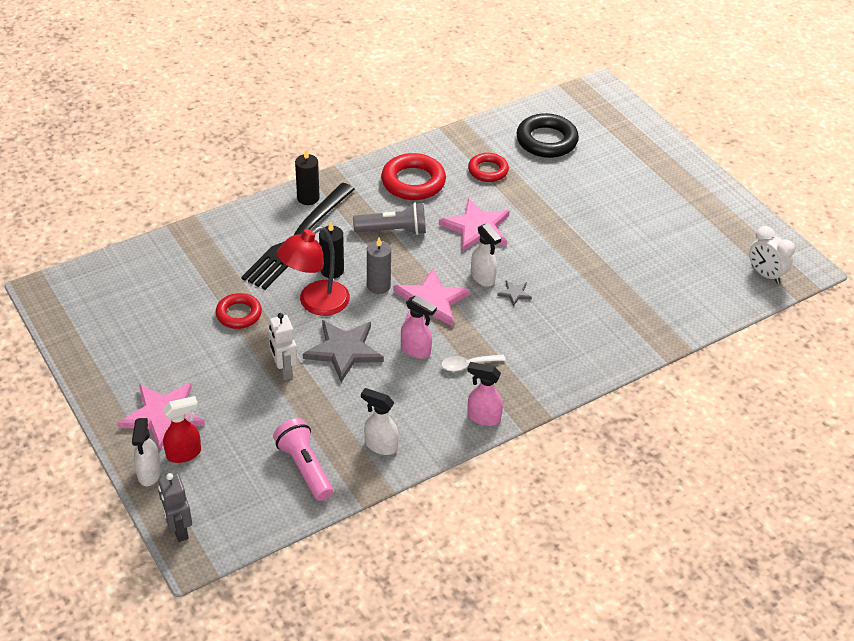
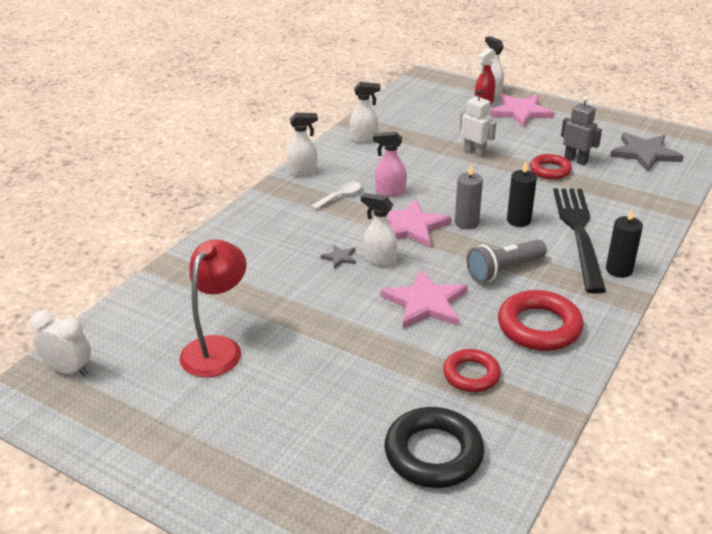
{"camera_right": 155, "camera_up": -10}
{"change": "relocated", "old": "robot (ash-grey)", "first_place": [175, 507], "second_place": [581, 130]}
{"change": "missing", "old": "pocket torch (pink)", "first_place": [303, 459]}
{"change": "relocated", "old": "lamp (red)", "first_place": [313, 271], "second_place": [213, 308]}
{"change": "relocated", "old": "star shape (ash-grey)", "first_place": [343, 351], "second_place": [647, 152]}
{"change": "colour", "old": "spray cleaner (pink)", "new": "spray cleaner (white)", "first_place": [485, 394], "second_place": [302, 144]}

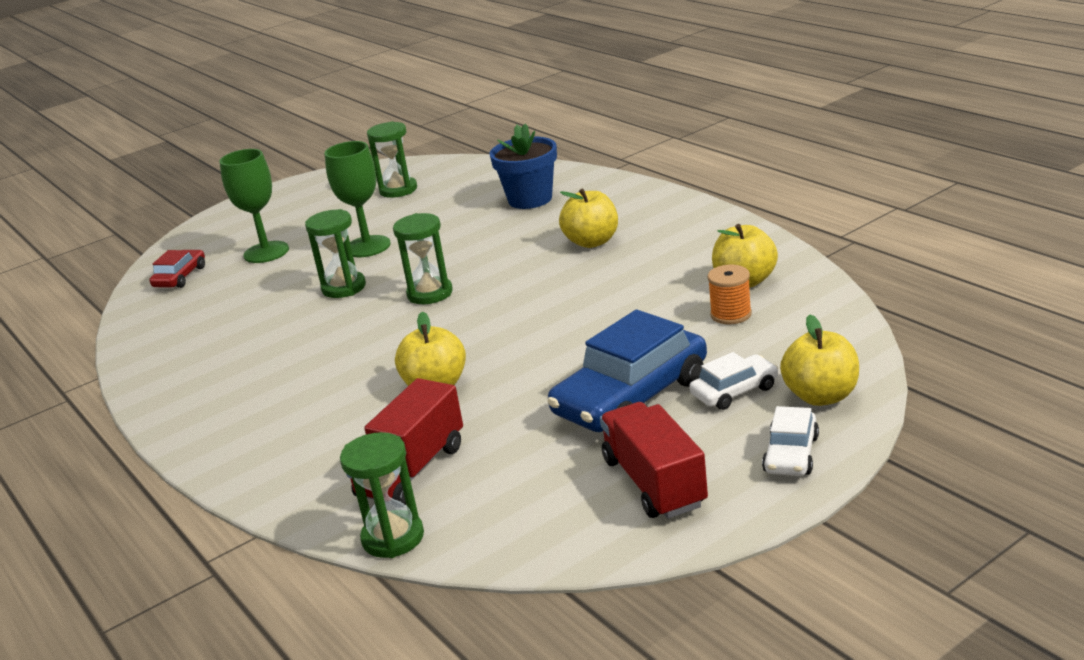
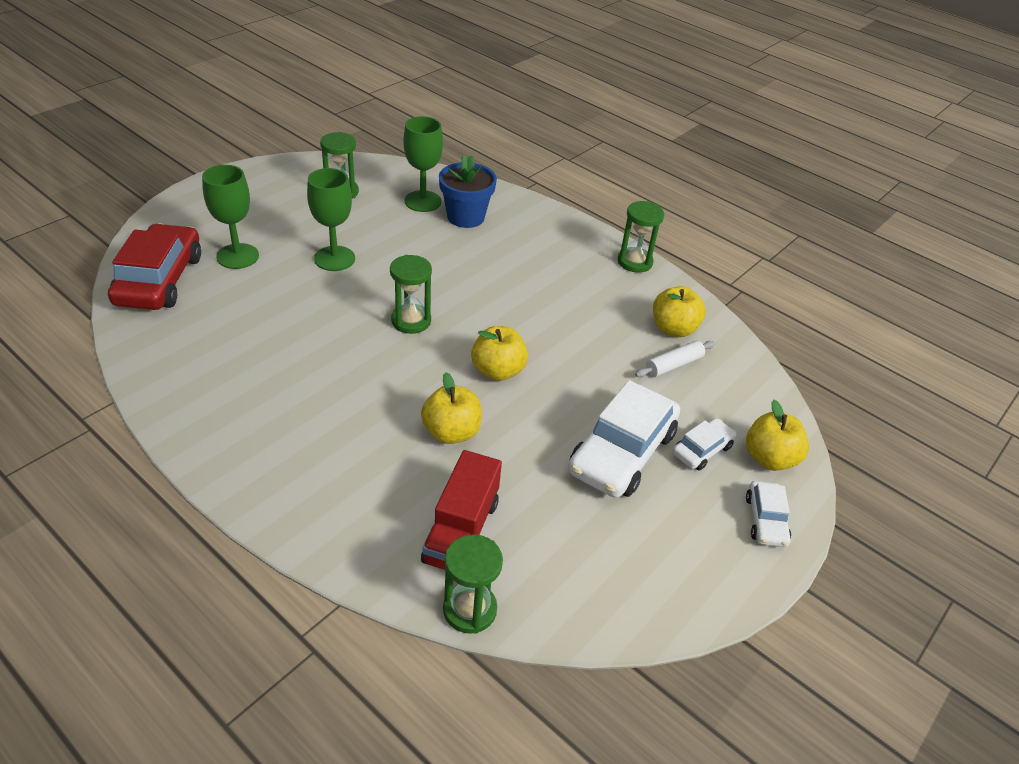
{"camera_right": -20, "camera_up": 15}
{"change": "size", "old": "toy car (red)", "first_place": [177, 269], "second_place": [154, 267], "factor": 1.97}
{"change": "relocated", "old": "sand timer (emerald)", "first_place": [335, 253], "second_place": [641, 237]}
{"change": "colour", "old": "toy car (blue)", "new": "toy car (white)", "first_place": [627, 370], "second_place": [624, 439]}
{"change": "relocated", "old": "toy apple (bright yellow)", "first_place": [588, 218], "second_place": [499, 353]}
{"change": "missing", "old": "toy truck (red)", "first_place": [654, 460]}
{"change": "exchanged", "old": "reel of thread (bright orange)", "new": "dough roller (white)", "first_place": [729, 294], "second_place": [675, 359]}
{"change": "appeared", "new": "chalice (emerald)", "second_place": [423, 164]}

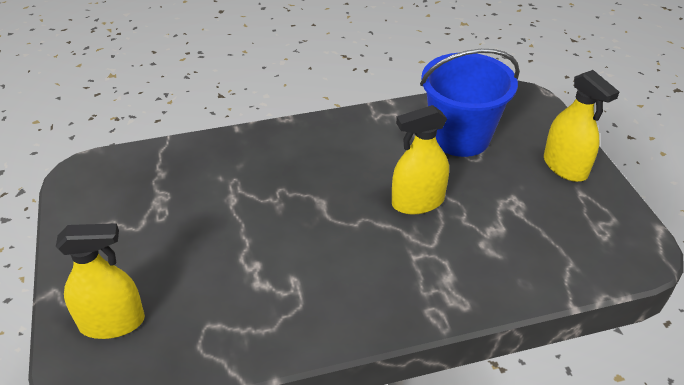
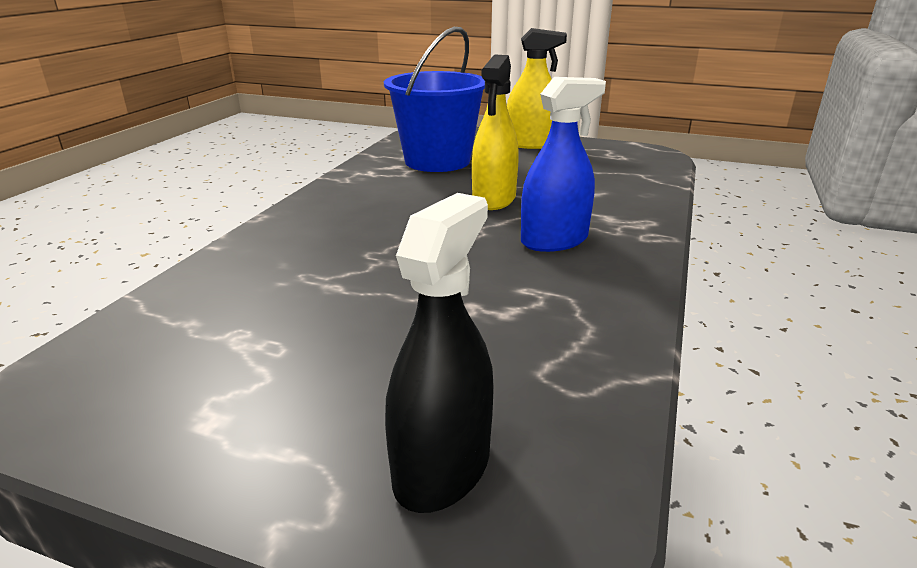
{"camera_right": -55, "camera_up": -15}
{"change": "colour", "old": "spray cleaner (bright yellow)", "new": "spray cleaner (ebony)", "first_place": [100, 281], "second_place": [439, 353]}
{"change": "appeared", "new": "spray cleaner (blue)", "second_place": [563, 164]}

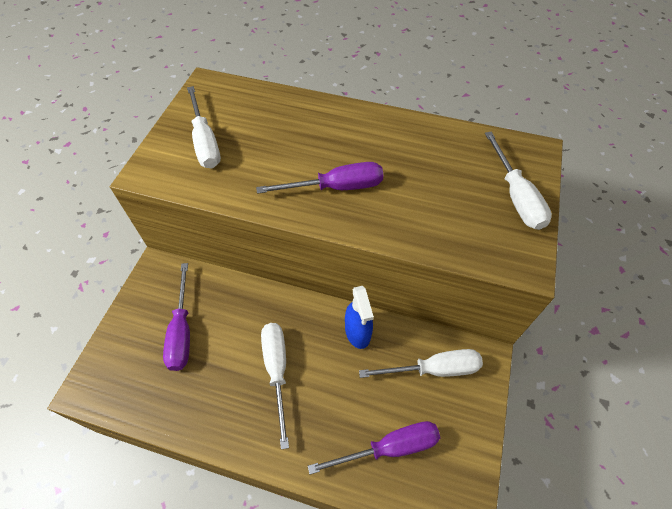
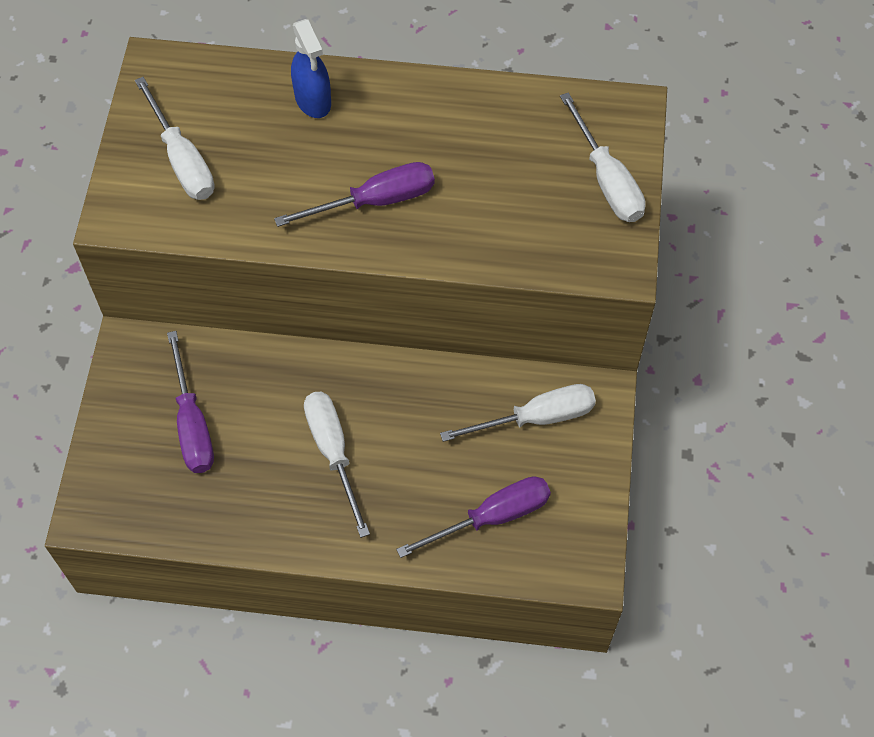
{"camera_right": -10, "camera_up": 5}
{"change": "relocated", "old": "spray cleaner (blue)", "first_place": [359, 317], "second_place": [311, 68]}

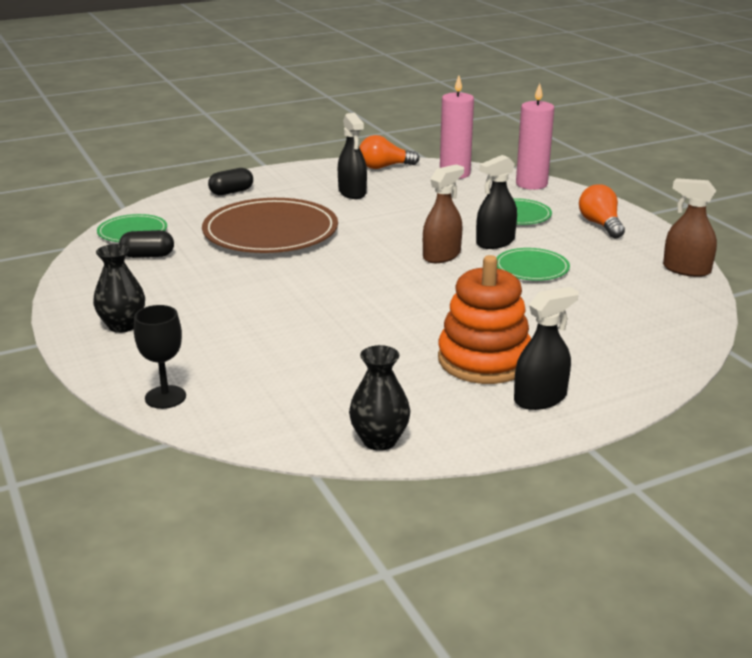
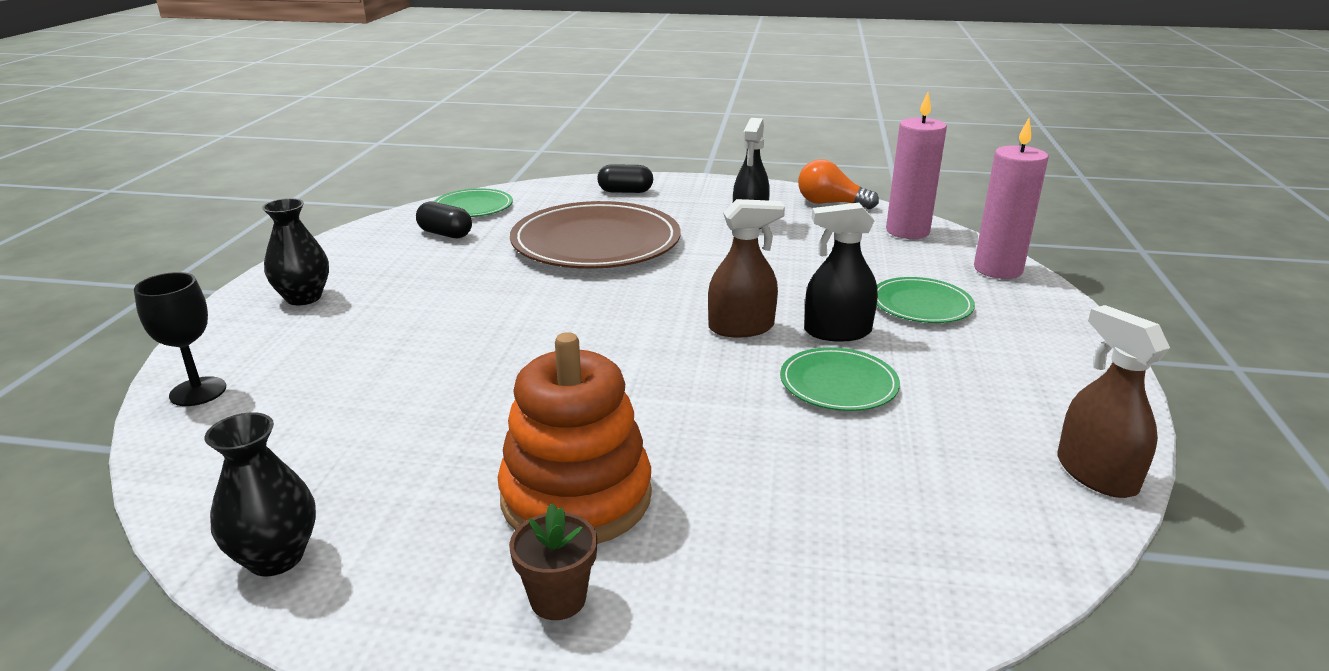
{"camera_right": 35, "camera_up": 0}
{"change": "exchanged", "old": "spray cleaner (ebony)", "new": "potted plant (brown)", "first_place": [546, 348], "second_place": [553, 561]}
{"change": "missing", "old": "bulb (bright orange)", "first_place": [602, 211]}

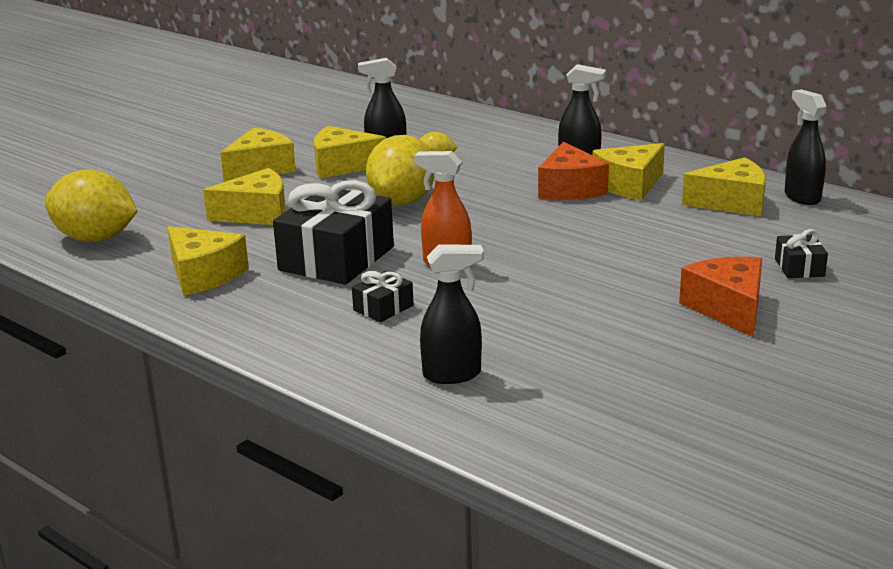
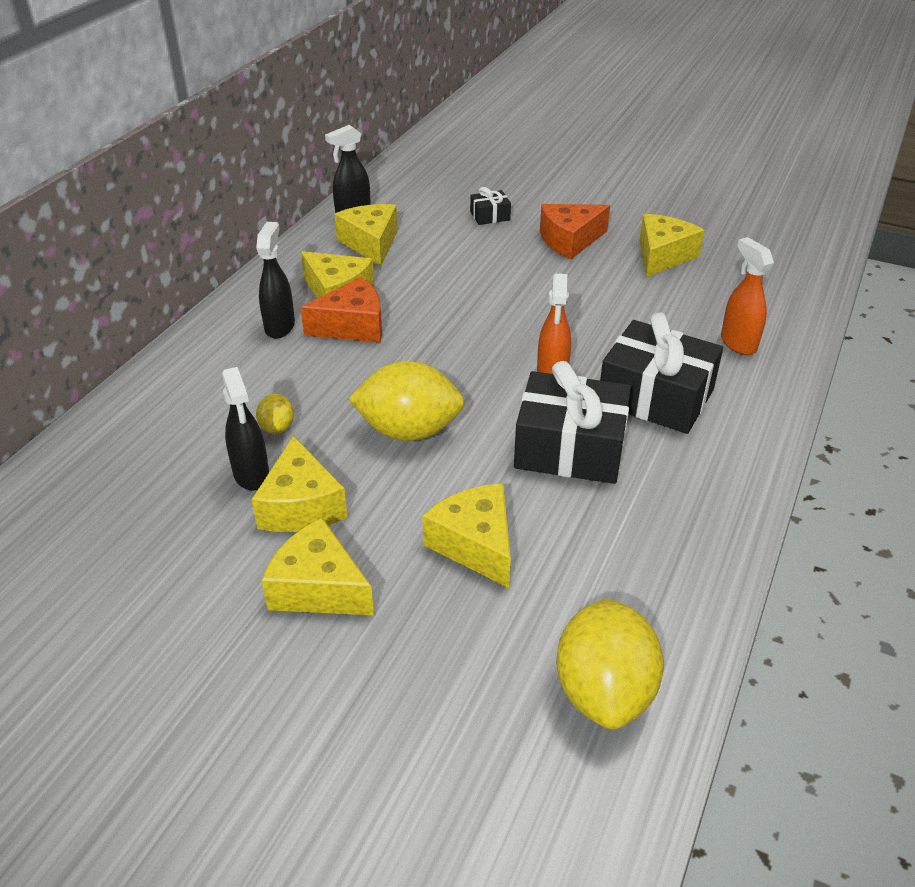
{"camera_right": -105, "camera_up": 15}
{"change": "relocated", "old": "cheese wedge (bright yellow)", "first_place": [208, 261], "second_place": [672, 245]}
{"change": "size", "old": "wrapped gift (ebony)", "first_place": [383, 296], "second_place": [661, 373], "factor": 2.19}
{"change": "colour", "old": "spray cleaner (ebony)", "new": "spray cleaner (bright orange)", "first_place": [452, 314], "second_place": [747, 296]}

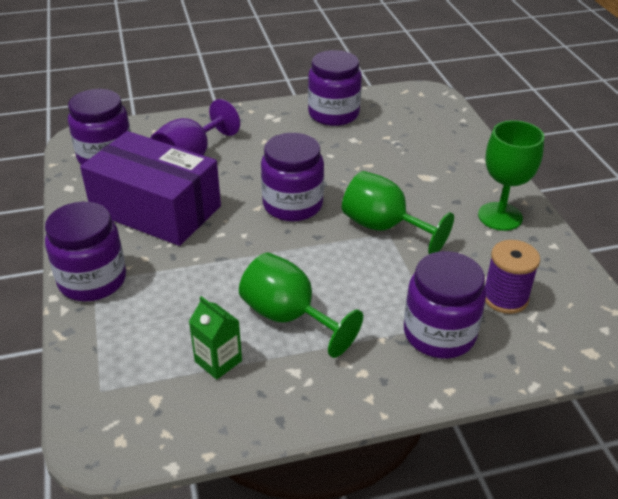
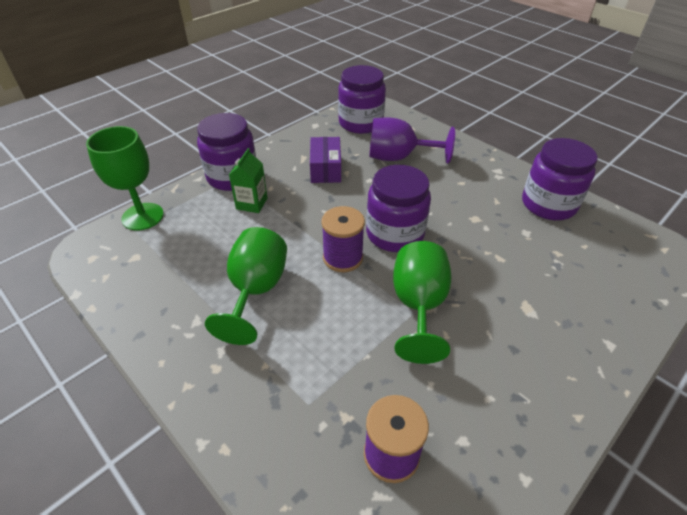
{"camera_right": 60, "camera_up": 5}
{"change": "size", "old": "parcel (violet)", "first_place": [150, 188], "second_place": [325, 160], "factor": 0.5}
{"change": "relocated", "old": "milk carton (emerald)", "first_place": [215, 338], "second_place": [248, 180]}
{"change": "missing", "old": "jam jar (violet)", "first_place": [445, 305]}
{"change": "relocated", "old": "chalice (emerald)", "first_place": [511, 175], "second_place": [125, 178]}
{"change": "appeared", "new": "reel of thread (violet)", "second_place": [343, 239]}

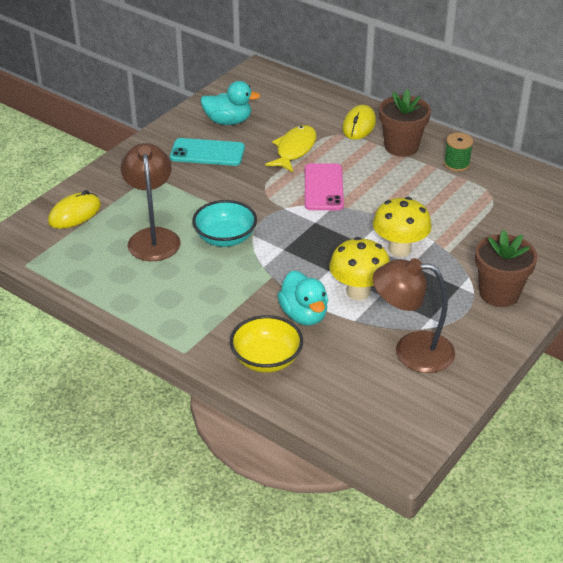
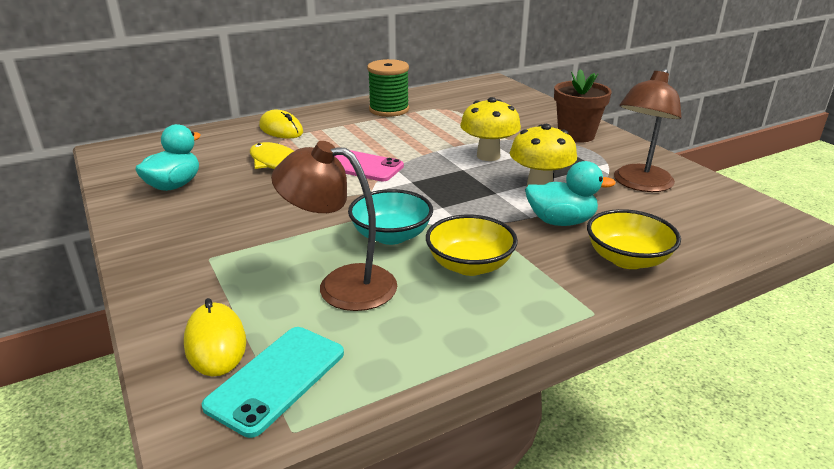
{"camera_right": -65, "camera_up": -10}
{"change": "relocated", "old": "smartphone (turquoise)", "first_place": [207, 152], "second_place": [273, 382]}
{"change": "missing", "old": "potted plant (brown)", "first_place": [405, 123]}
{"change": "size", "old": "reel of thread (emerald)", "first_place": [458, 152], "second_place": [388, 88], "factor": 1.62}
{"change": "appeared", "new": "bowl (bright yellow)", "second_place": [472, 245]}

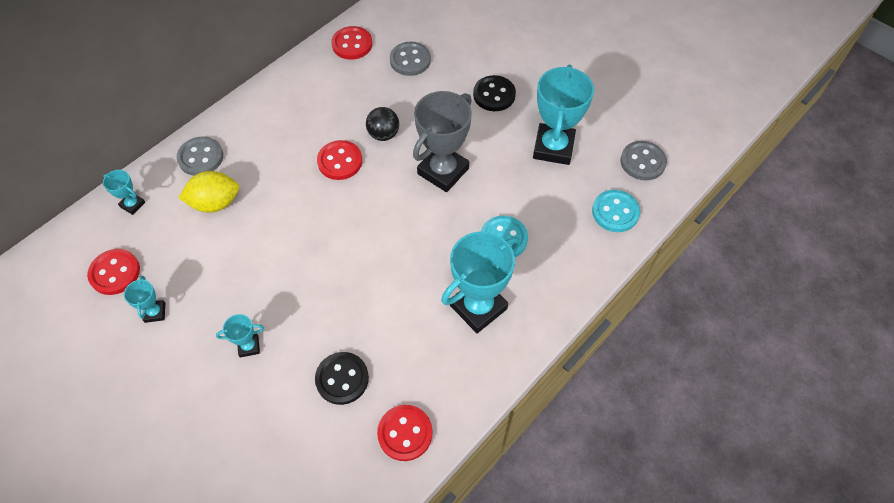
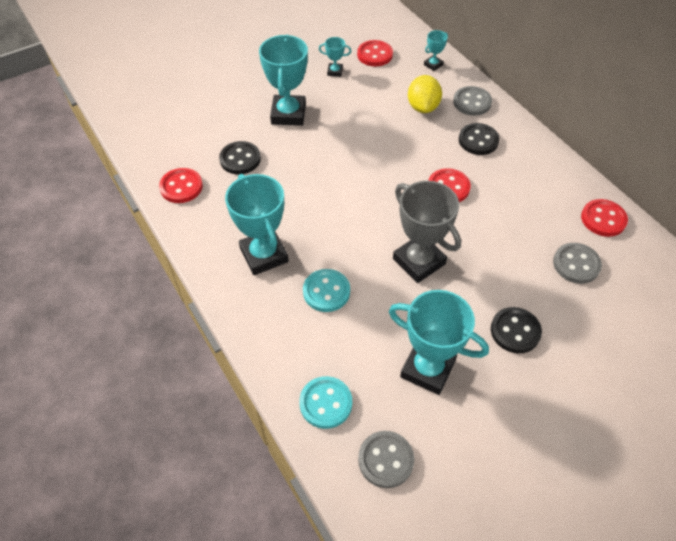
{"camera_right": 105, "camera_up": -5}
{"change": "size", "old": "prize cup (turquoise)", "first_place": [240, 335], "second_place": [283, 80], "factor": 2.14}
{"change": "missing", "old": "sphere (ebony)", "first_place": [382, 124]}
{"change": "appeared", "new": "sewing button (ebony)", "second_place": [479, 139]}

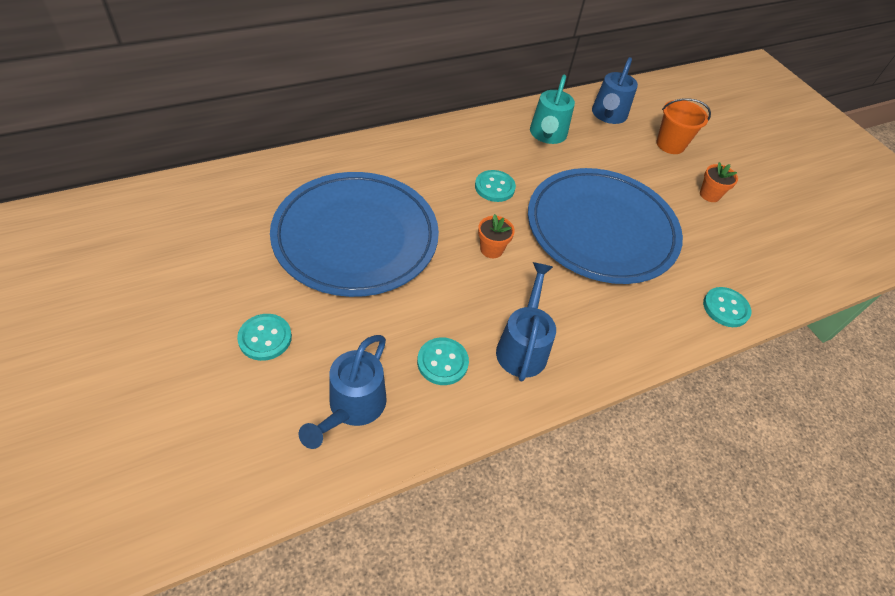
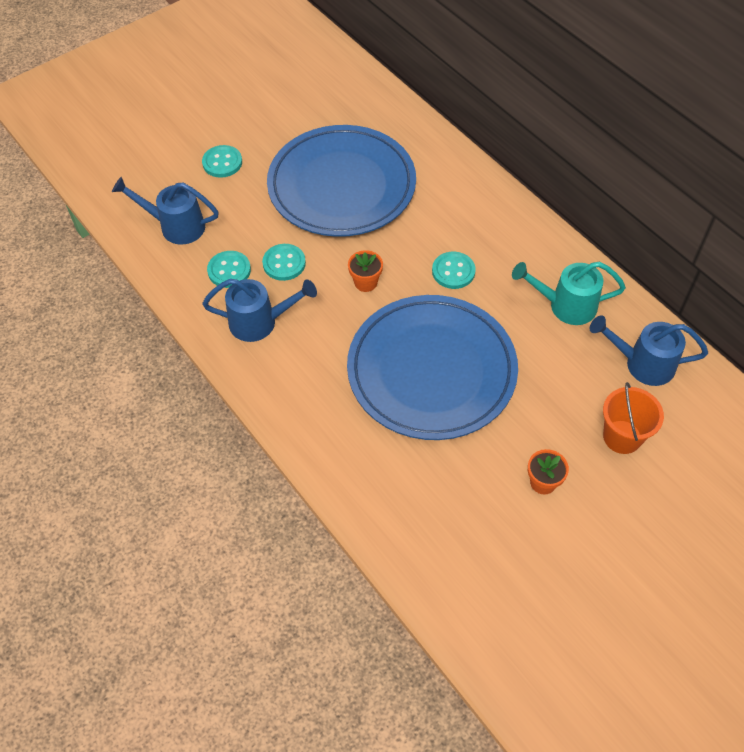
{"camera_right": 85, "camera_up": 5}
{"change": "relocated", "old": "sewing button (turquoise)", "first_place": [727, 307], "second_place": [284, 262]}

